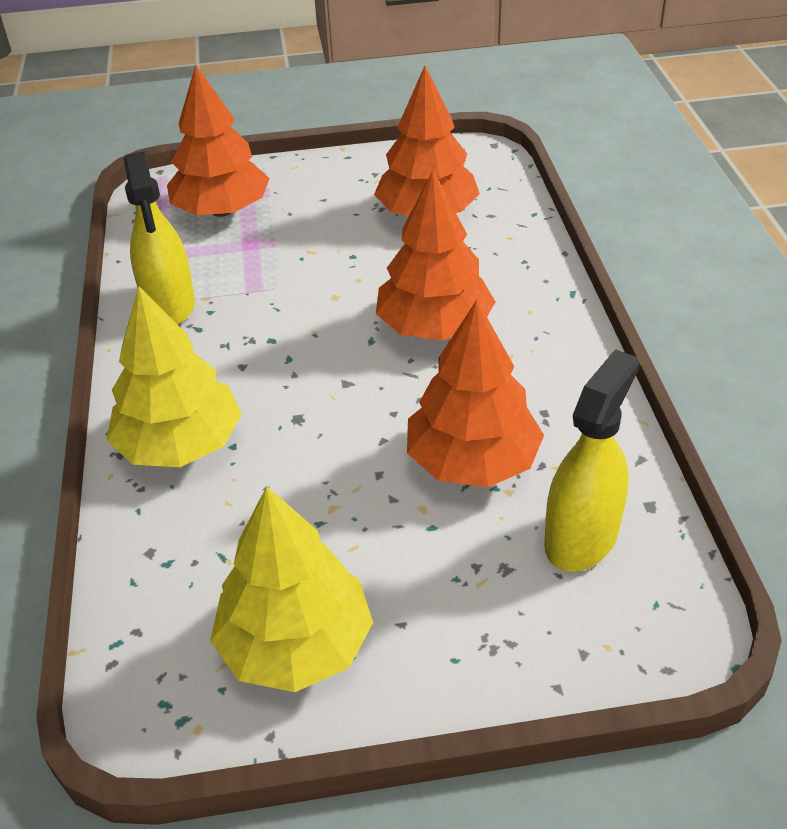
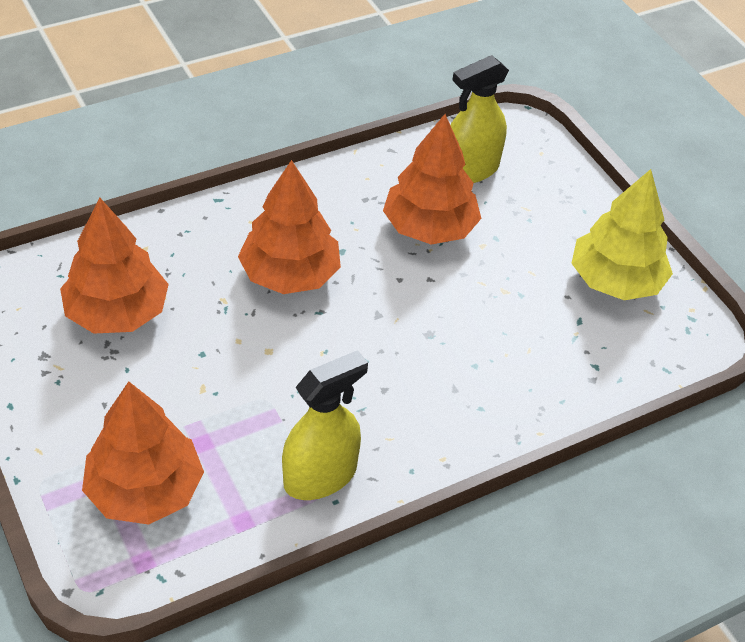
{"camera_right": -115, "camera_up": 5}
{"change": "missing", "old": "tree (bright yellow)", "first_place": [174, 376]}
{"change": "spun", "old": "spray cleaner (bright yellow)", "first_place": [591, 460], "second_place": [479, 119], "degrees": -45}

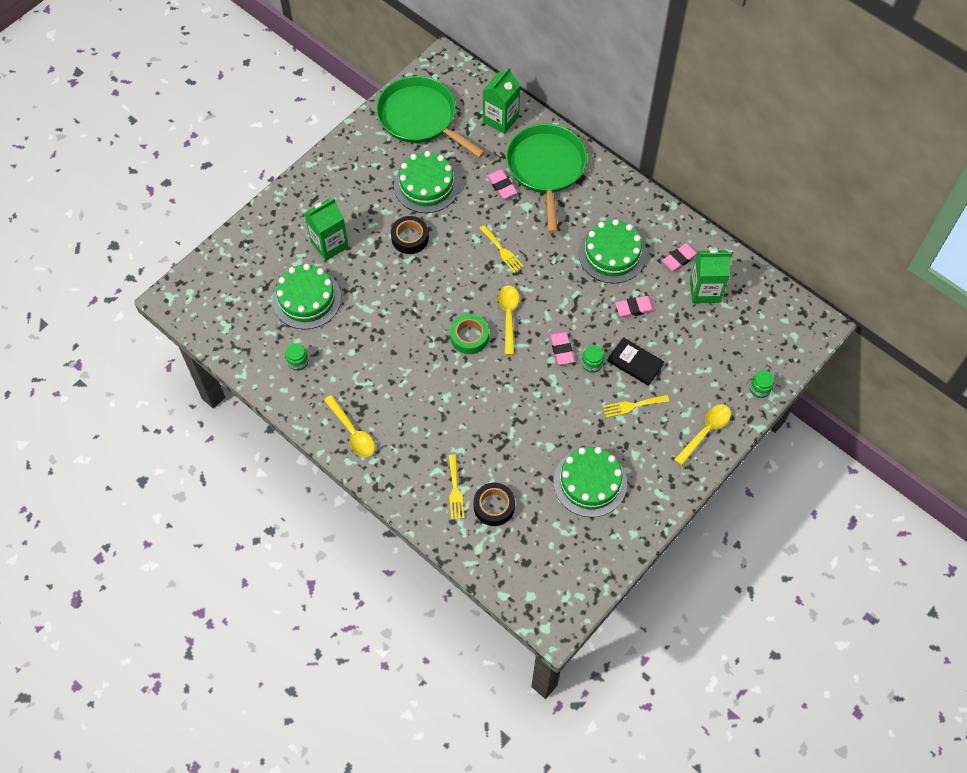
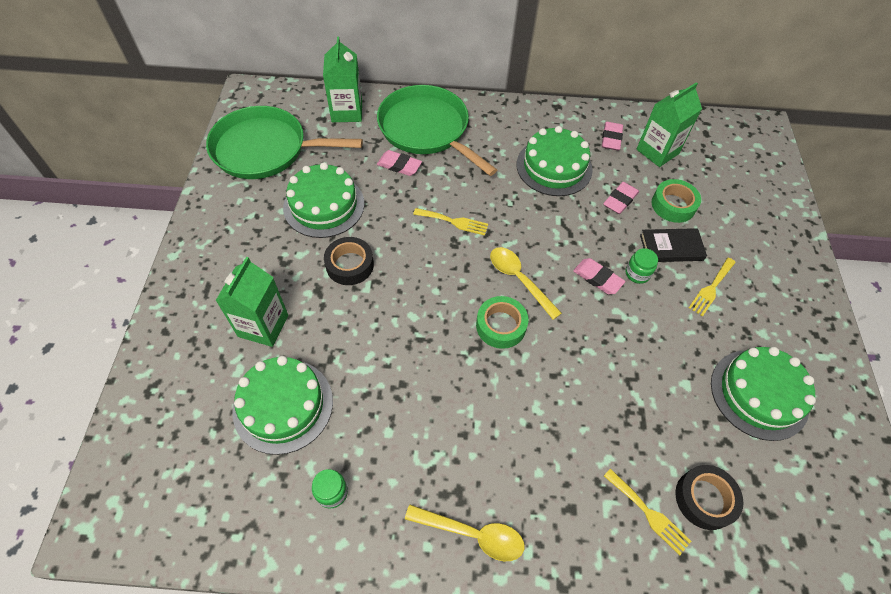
{"camera_right": -40, "camera_up": -5}
{"change": "missing", "old": "spoon (bright yellow)", "first_place": [702, 435]}
{"change": "missing", "old": "jam jar (emerald)", "first_place": [762, 384]}
{"change": "appeared", "new": "sticky tape (emerald)", "second_place": [676, 201]}

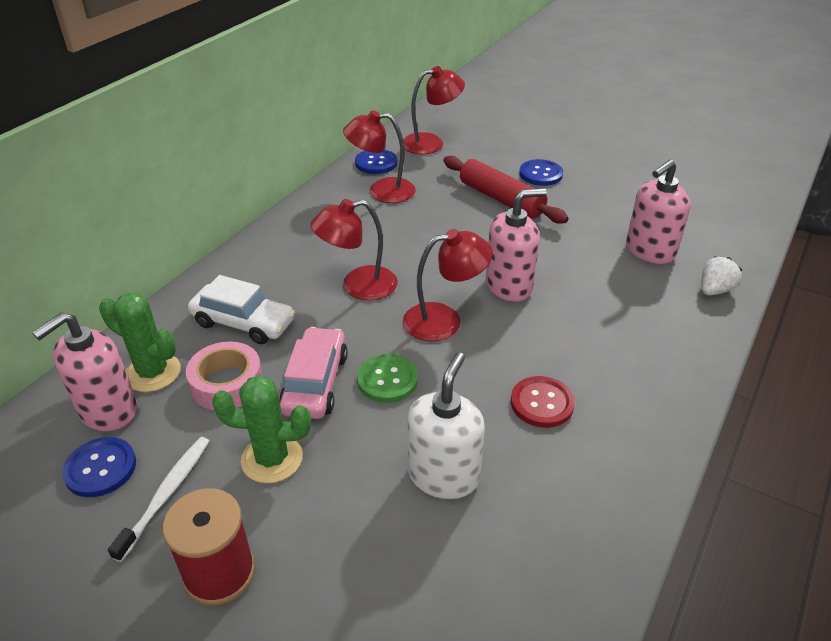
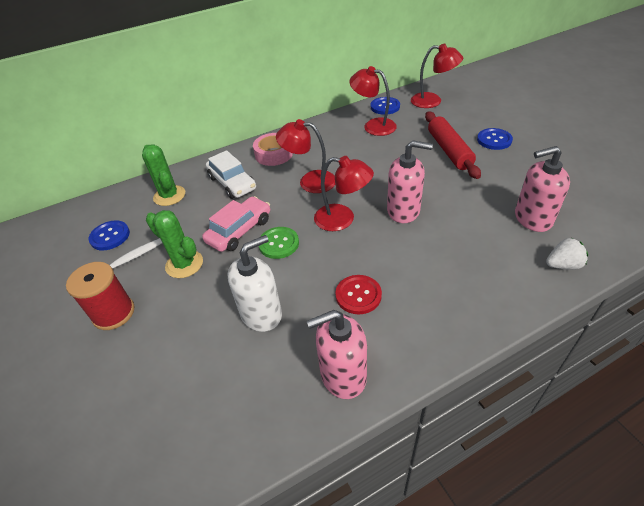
{"camera_right": 35, "camera_up": 5}
{"change": "relocated", "old": "pump bottle (pink)", "first_place": [84, 372], "second_place": [337, 354]}
{"change": "relocated", "old": "sticky tape (pink)", "first_place": [224, 375], "second_place": [273, 149]}

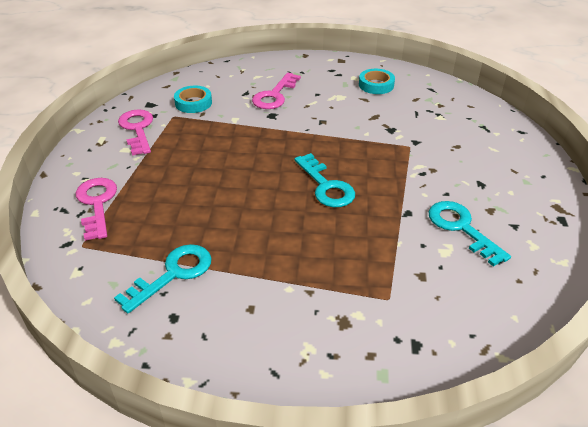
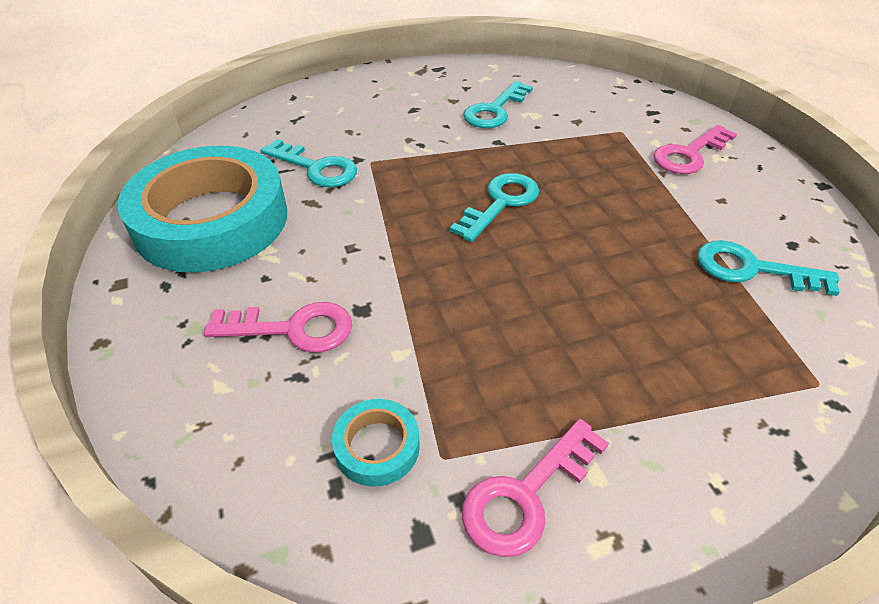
{"camera_right": -115, "camera_up": 5}
{"change": "relocated", "old": "key (pink)", "first_place": [96, 209], "second_place": [695, 149]}
{"change": "size", "old": "sticky tape (turquoise)", "first_place": [377, 81], "second_place": [202, 209], "factor": 2.47}
{"change": "appeared", "new": "key (turquoise)", "second_place": [308, 163]}

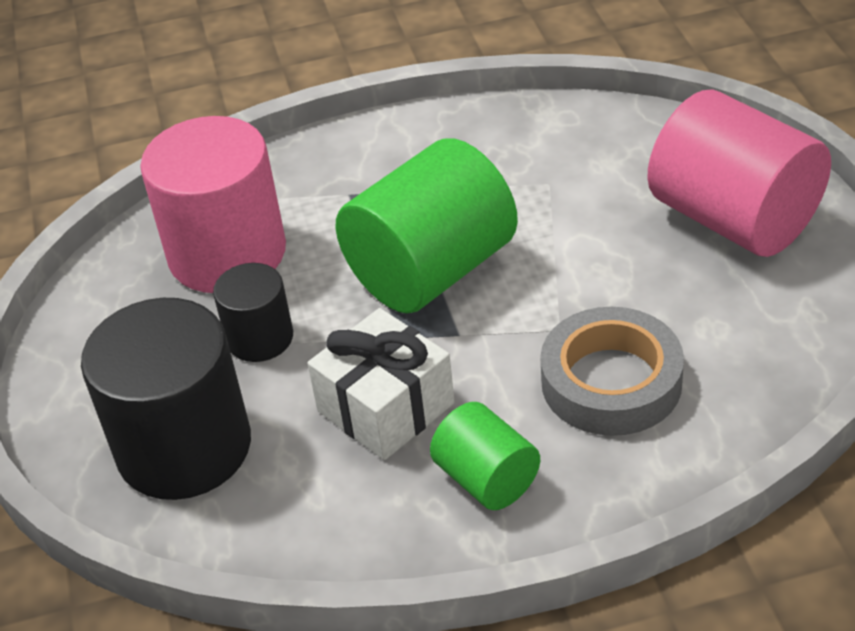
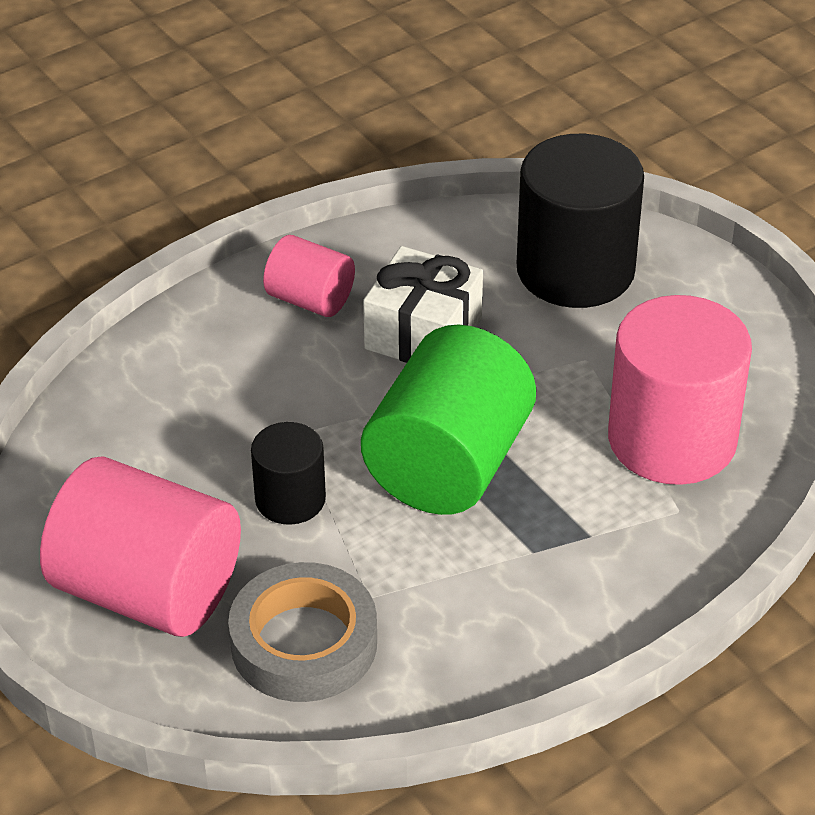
{"camera_right": 155, "camera_up": 0}
{"change": "relocated", "old": "cylinder shape (ebony)", "first_place": [253, 312], "second_place": [288, 473]}
{"change": "colour", "old": "cylinder shape (emerald)", "new": "cylinder shape (pink)", "first_place": [485, 456], "second_place": [309, 276]}
{"change": "relocated", "old": "sticky tape (ash-grey)", "first_place": [612, 371], "second_place": [302, 632]}

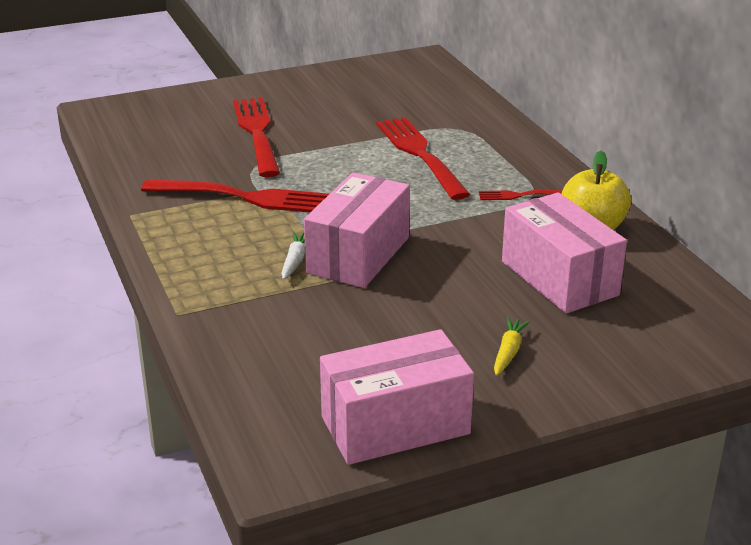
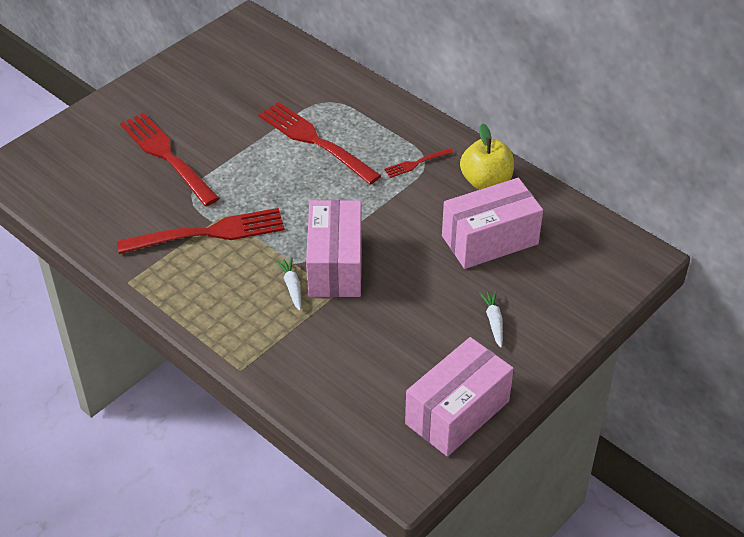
{"camera_right": -25, "camera_up": 15}
{"change": "colour", "old": "toy carrot (bright yellow)", "new": "toy carrot (white)", "first_place": [512, 346], "second_place": [491, 319]}
{"change": "spun", "old": "parcel (pink)", "first_place": [564, 253], "second_place": [492, 223], "degrees": -60}

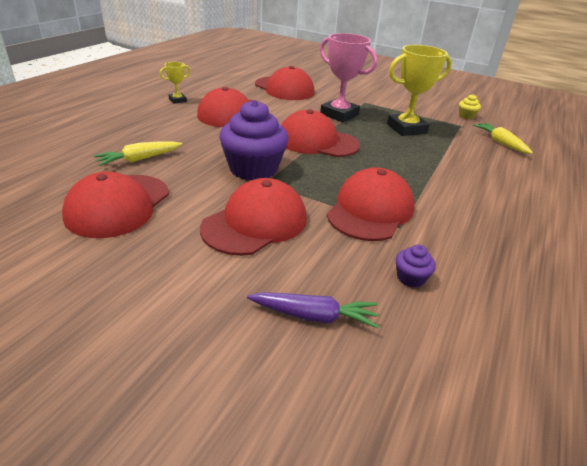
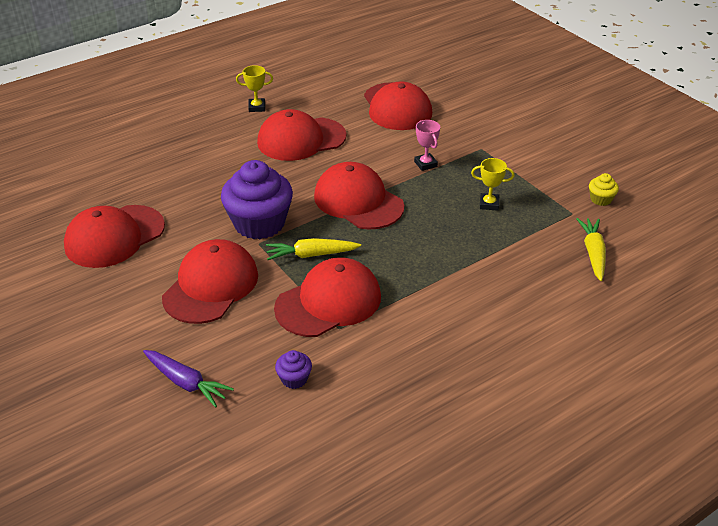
{"camera_right": 30, "camera_up": 5}
{"change": "relocated", "old": "toy carrot (bright yellow)", "first_place": [138, 154], "second_place": [313, 249]}
{"change": "spun", "old": "peaked cap (red)", "first_place": [253, 217], "second_place": [210, 281], "degrees": -45}
{"change": "size", "old": "prize cup (pink)", "first_place": [348, 77], "second_place": [427, 145], "factor": 0.49}
{"change": "size", "old": "prize cup (bright yellow)", "first_place": [419, 90], "second_place": [493, 184], "factor": 0.49}

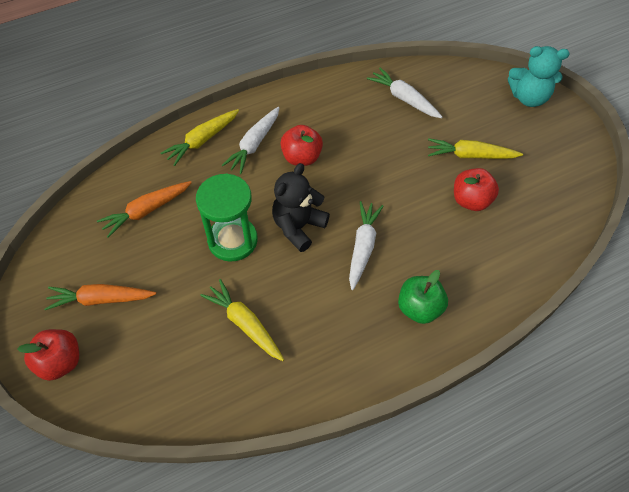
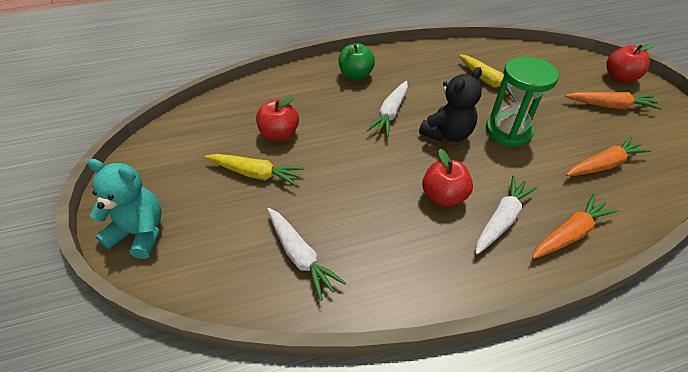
{"camera_right": -170, "camera_up": -10}
{"change": "colour", "old": "toy carrot (bright yellow)", "new": "toy carrot (bright orange)", "first_place": [199, 137], "second_place": [575, 226]}

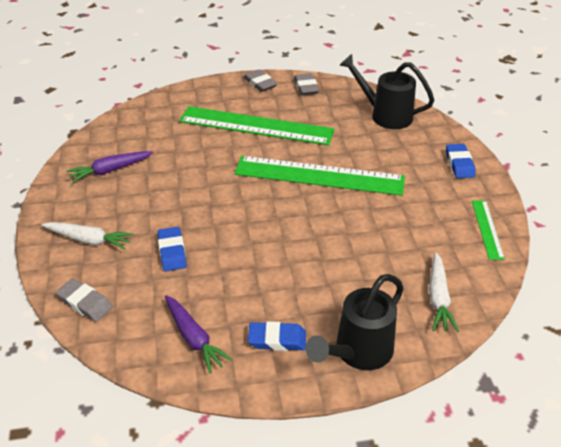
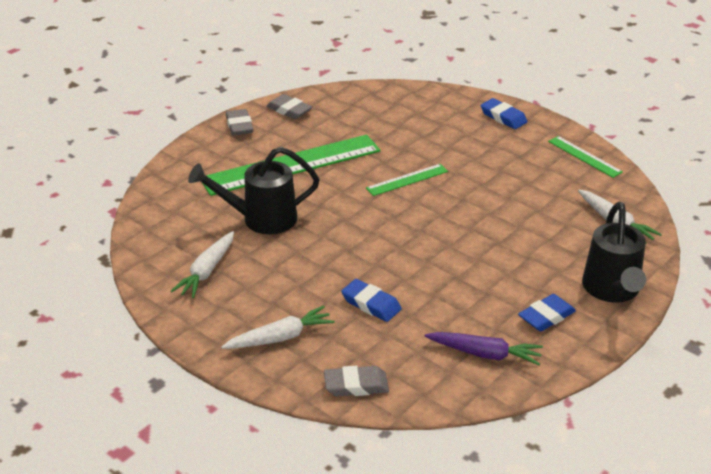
{"camera_right": -40, "camera_up": -5}
{"change": "colour", "old": "toy carrot (violet)", "new": "toy carrot (white)", "first_place": [110, 167], "second_place": [202, 264]}
{"change": "size", "old": "ruler (emerald)", "first_place": [320, 176], "second_place": [407, 180], "factor": 0.47}
{"change": "spun", "old": "pencil eraser (ash-grey)", "first_place": [260, 81], "second_place": [240, 122], "degrees": 60}
{"change": "relocated", "old": "watering pot (ebony)", "first_place": [386, 91], "second_place": [254, 190]}

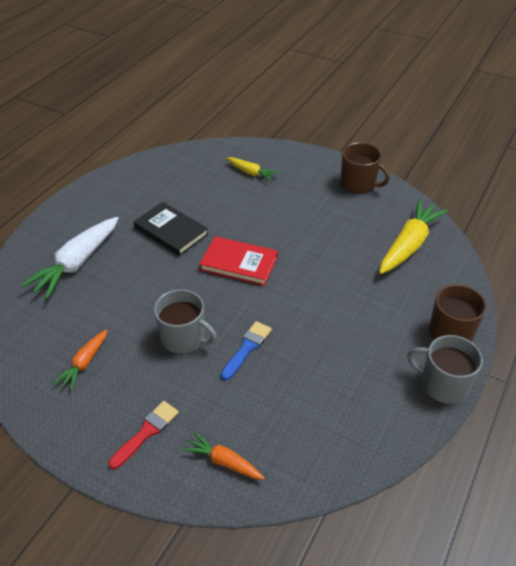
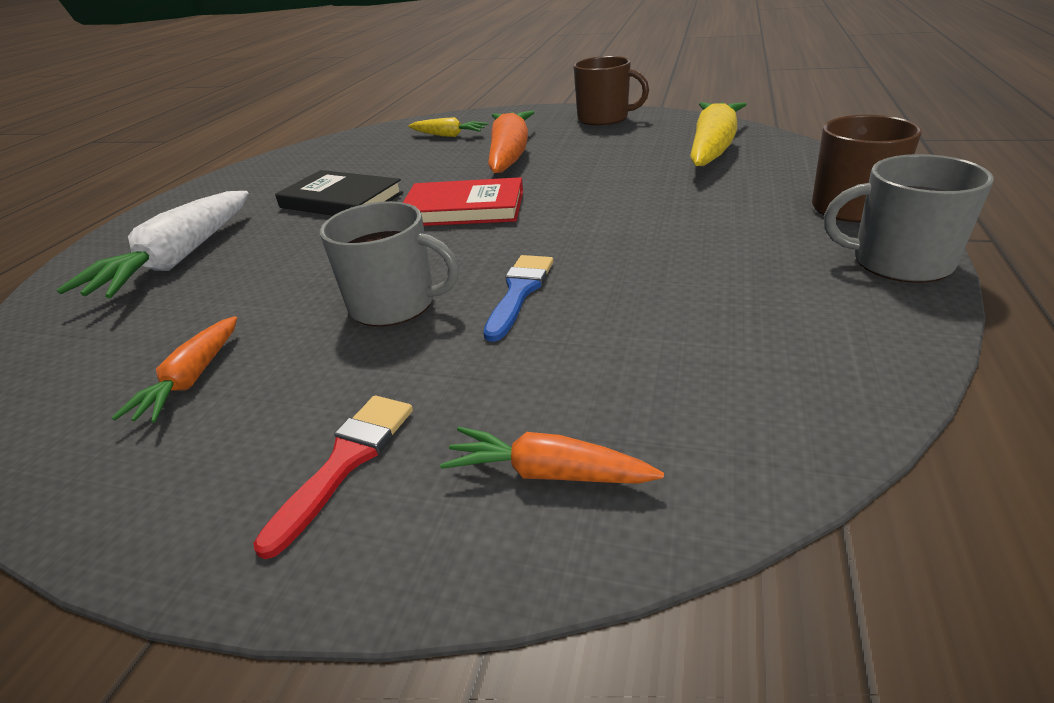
{"camera_right": -10, "camera_up": -10}
{"change": "appeared", "new": "toy carrot (bright orange)", "second_place": [511, 142]}

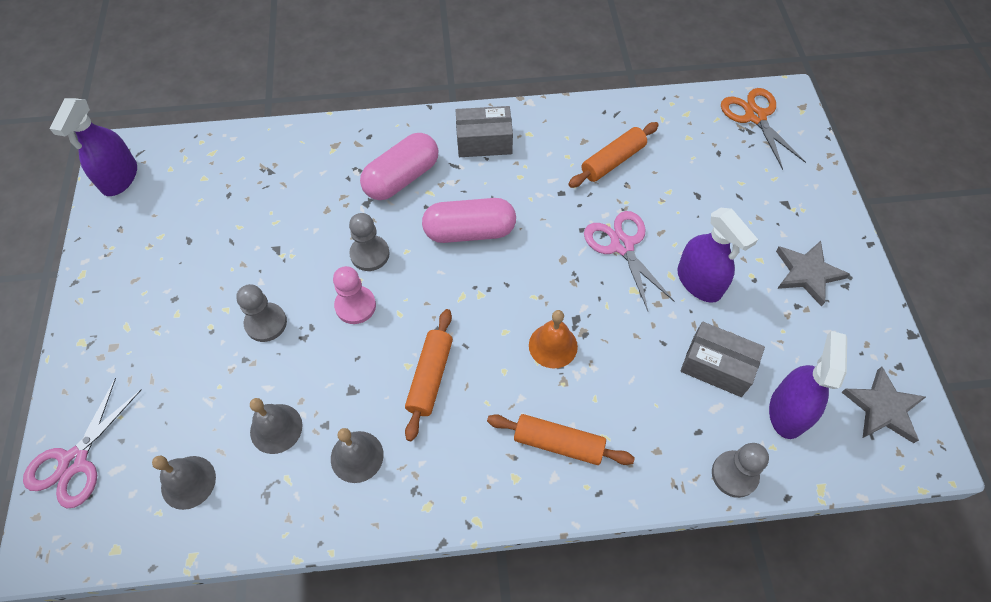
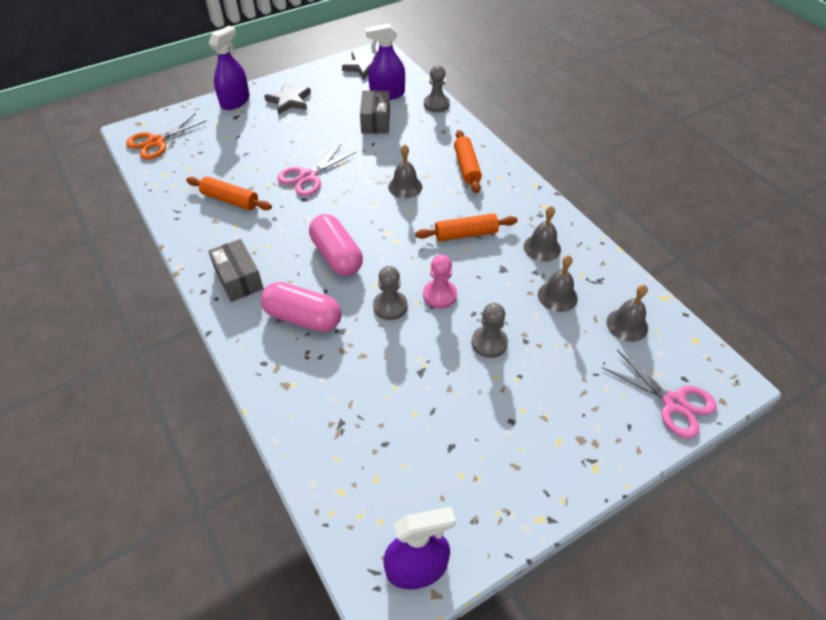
{"camera_right": -115, "camera_up": -10}
{"change": "spun", "old": "pair of scissors (pink)", "first_place": [82, 443], "second_place": [659, 394], "degrees": 45}
{"change": "colour", "old": "bell (bright orange)", "new": "bell (ash-grey)", "first_place": [553, 339], "second_place": [405, 171]}
{"change": "relocated", "old": "spray cleaner (violet)", "first_place": [717, 255], "second_place": [229, 68]}

